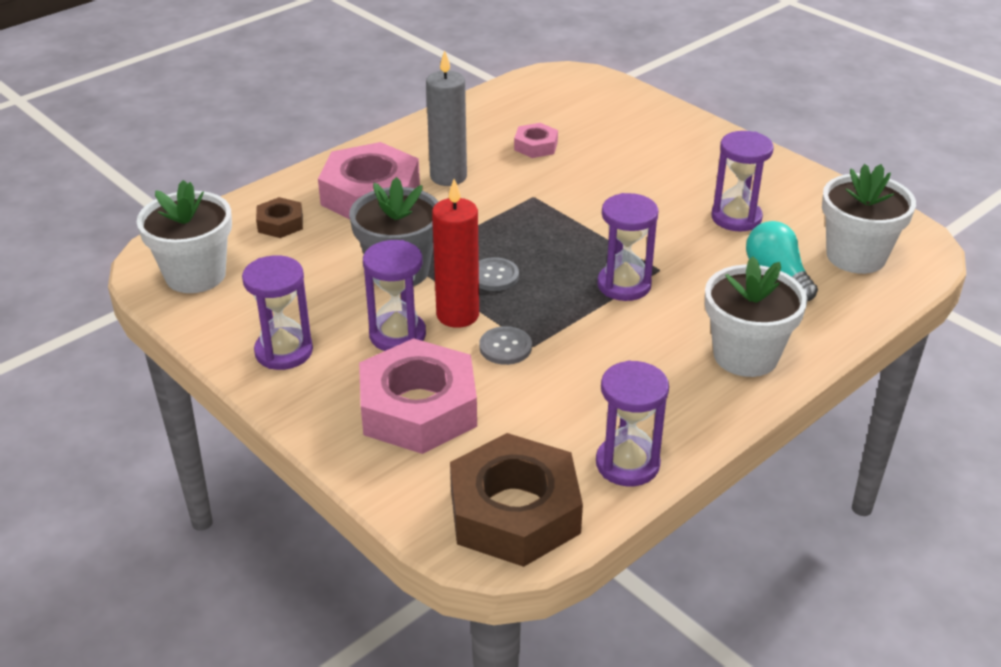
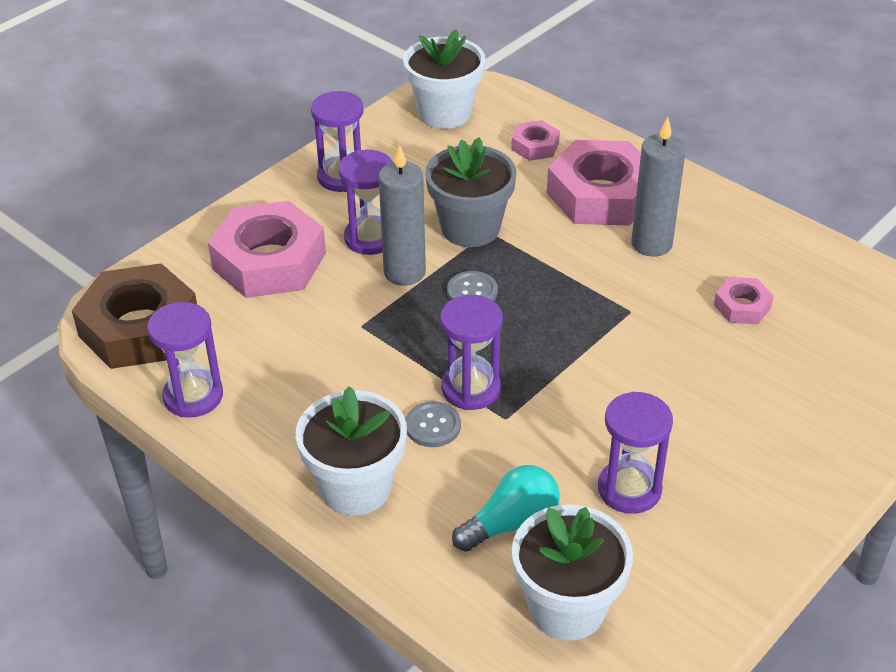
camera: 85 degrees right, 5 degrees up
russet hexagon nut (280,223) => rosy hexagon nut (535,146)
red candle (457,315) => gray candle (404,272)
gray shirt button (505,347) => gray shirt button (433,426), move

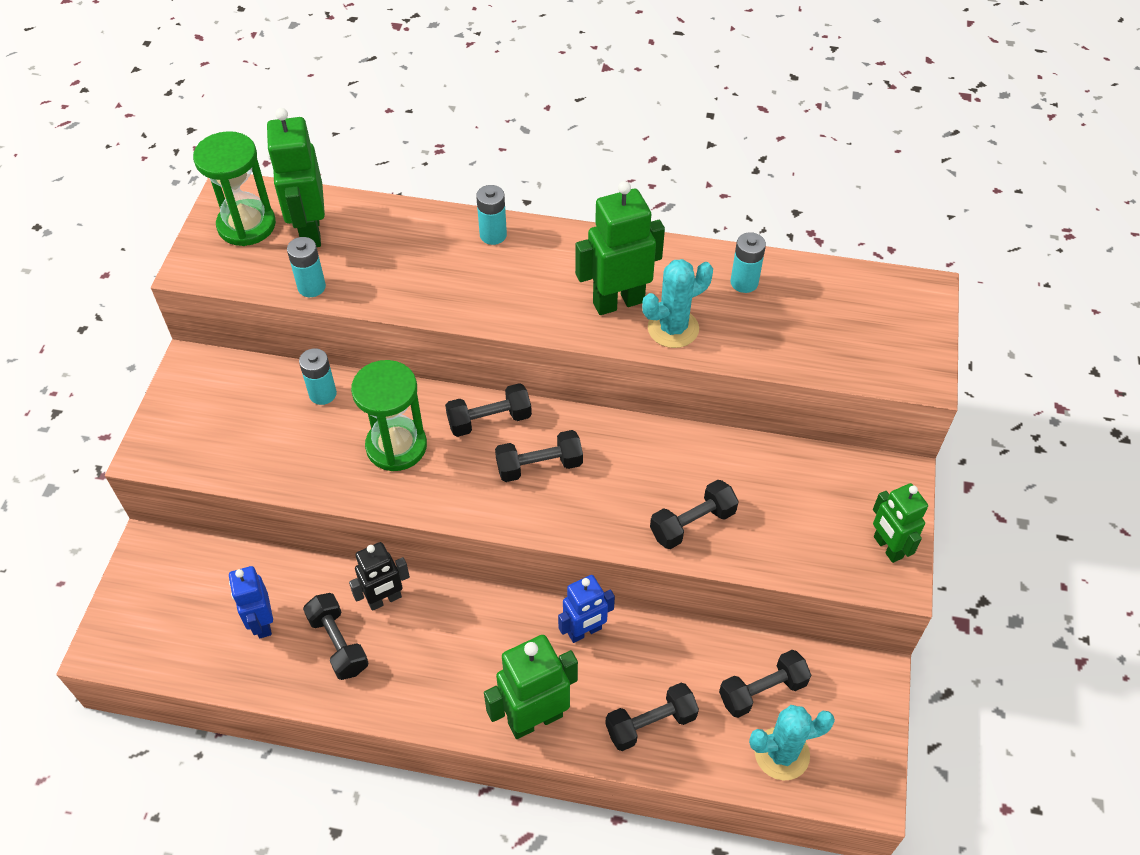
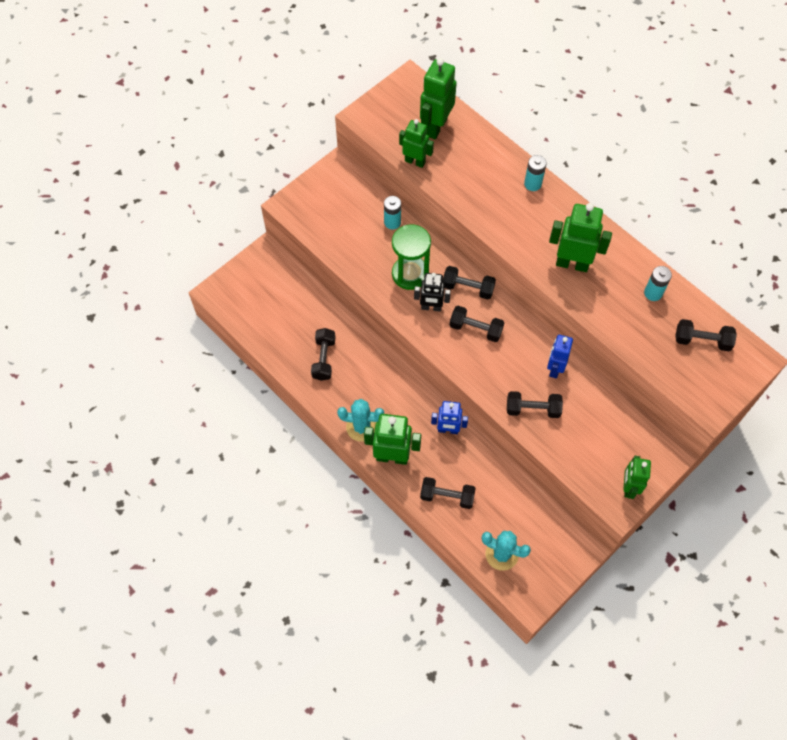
camera: 35 degrees right, 10 degrees up
green hourglass (246,225) => nothing
cobalt robot figure (262,623) => cobalt robot figure (554,368), move
turquoise battery (311,287) => green robot figure (415,161)
ebony robot figure (385,599) => ebony robot figure (431,307), move
turquoise cactus (673,328) => turquoise cactus (361,427), move
ebony dumbbell (762,691) => ebony dumbbell (702,340), move

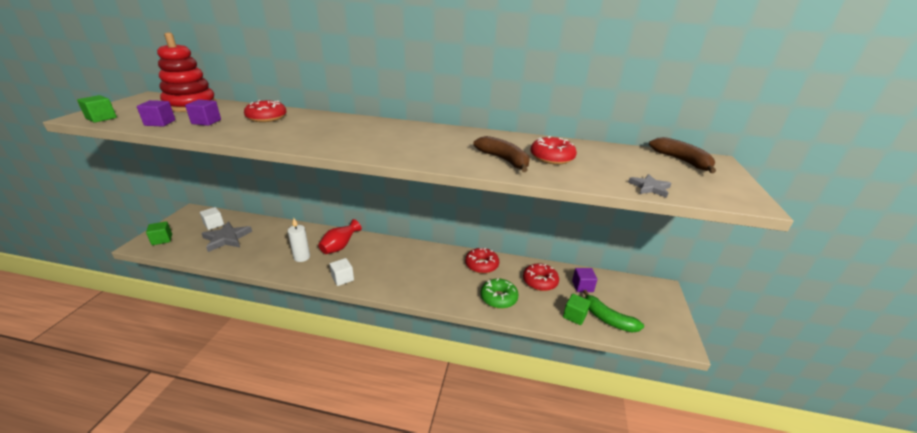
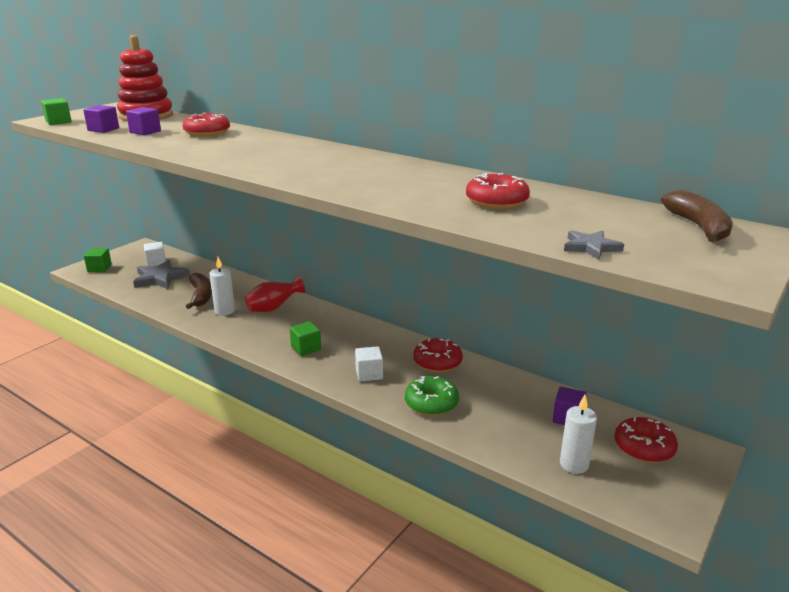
camera: 25 degrees right, 5 degrees down
pure white solid cube (342,278) => pure white solid cube (369,374), move
russet banana (504,160) => russet banana (201,296), move
red glazed donut (540,281) => red glazed donut (644,447), move
green solid cube (574,316) => green solid cube (306,348), move
green banana (607,319) => pure white candle (574,464)

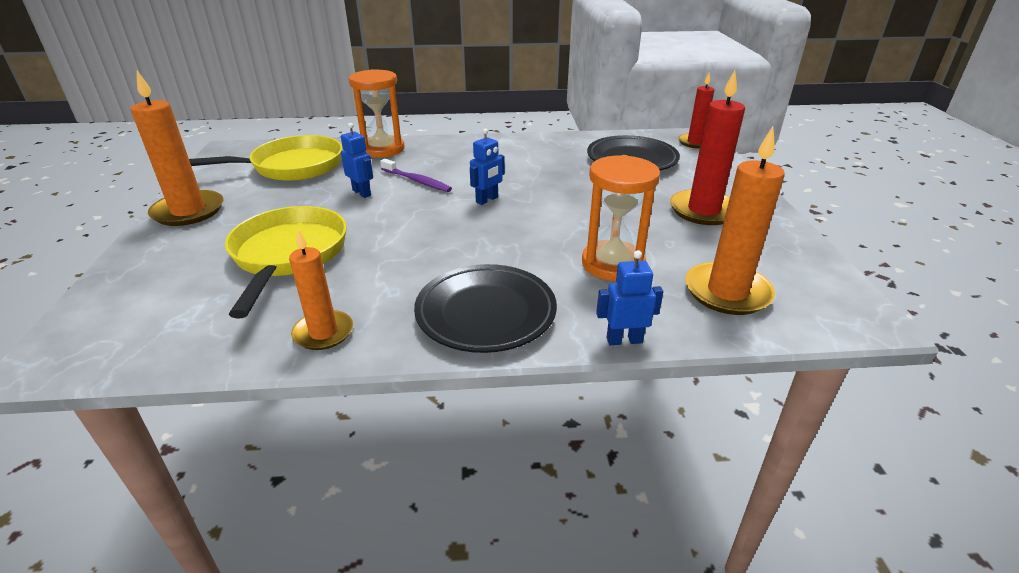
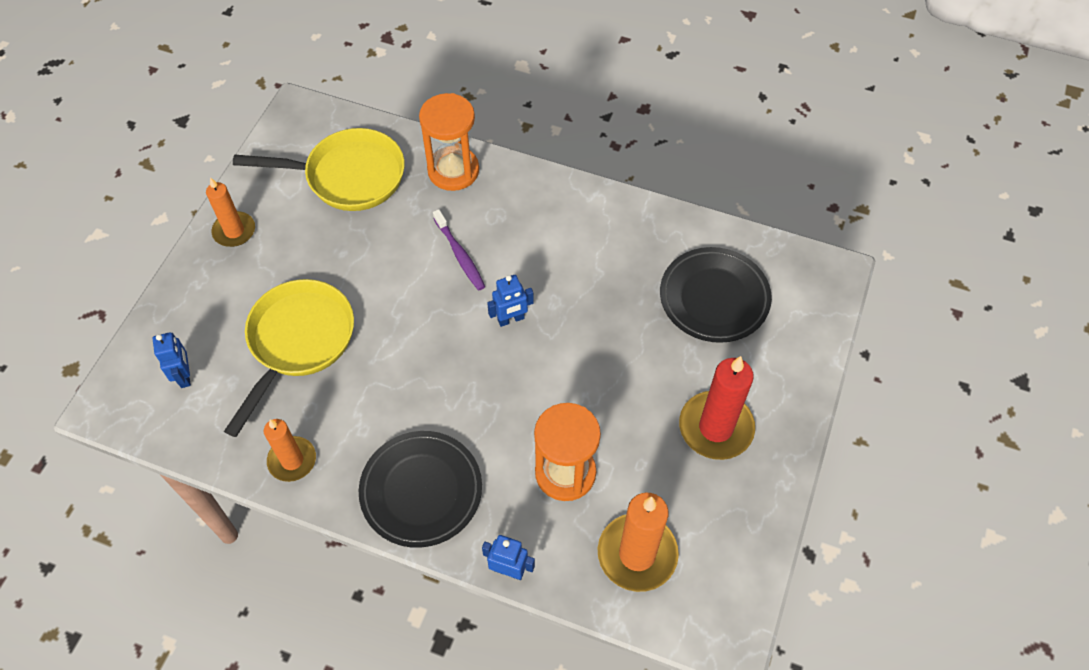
camera: 25 degrees right, 25 degrees up
orange-coloured candle (188,211) => orange-coloured candle (234,231), x0.64
cobalt robot figure (362,193) => cobalt robot figure (184,375), move
red candle (695,142) => nothing

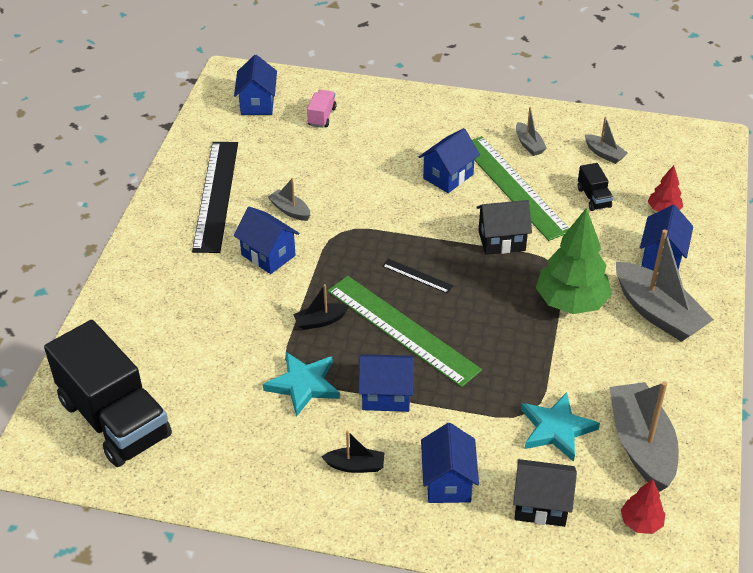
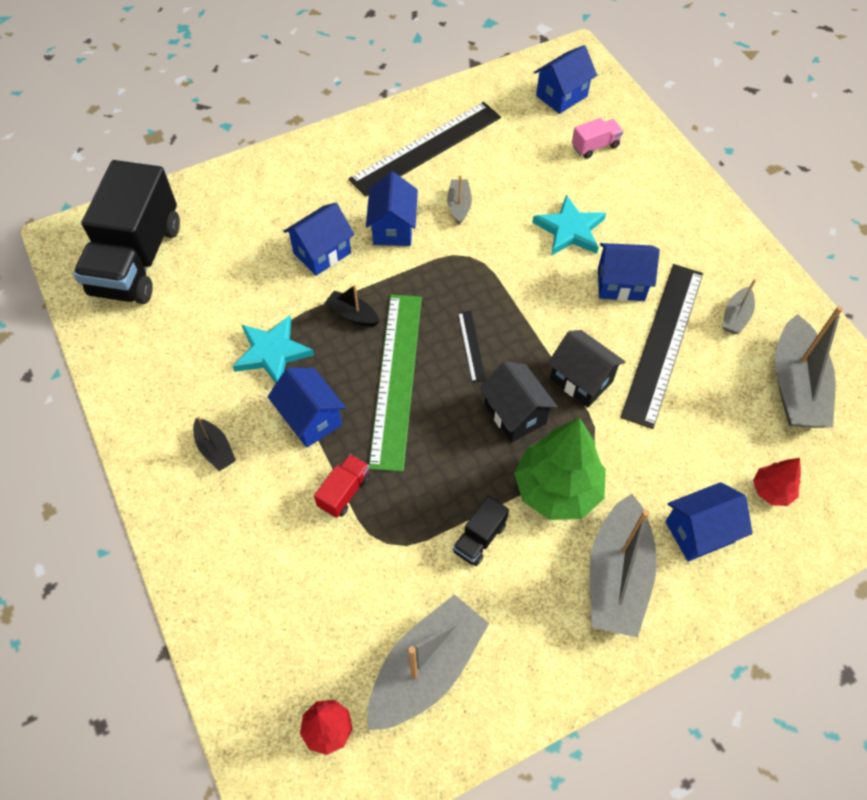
camera: 50 degrees right, 15 degrees up
cobalt house (448,482) => cobalt house (322,253), move
green straightedge (514,187) => ebony straightedge (663,342)
ebony house (541,505) => ebony house (515,414), move
turquoise star (556,429) => turquoise star (570,230), move
ebony toy truck (593,198) => ebony toy truck (479,538), move
gray sailboat (604,154) => gray sailboat (795,386), x2.06
nothing => red toy truck (344,492)

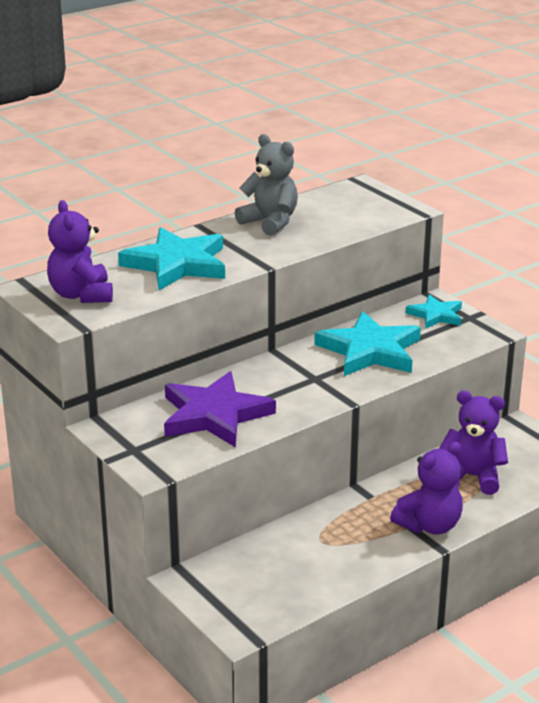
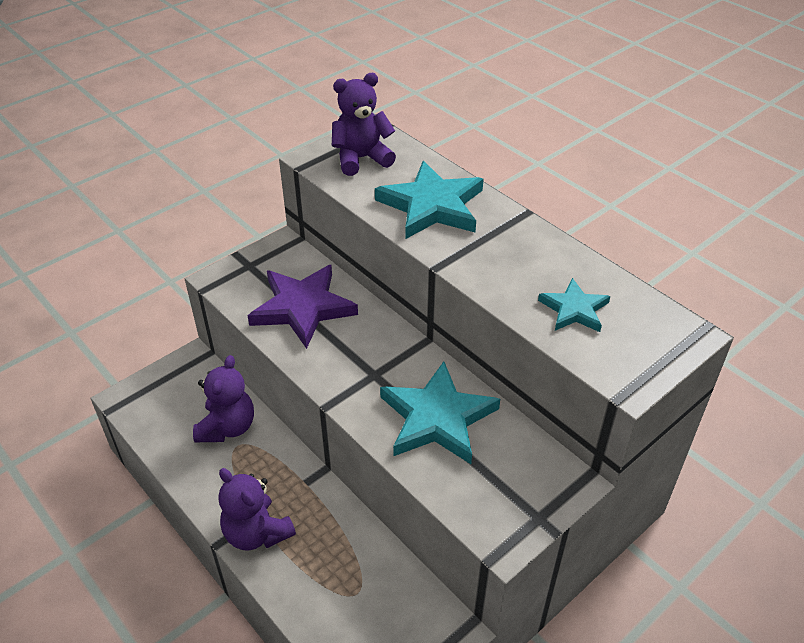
camera: 85 degrees right, 15 degrees up
gray stuffed bear (270,222) => nothing
turquoise star (436,315) => turquoise star (574,309), move
purple stuffed bear (472,477) => purple stuffed bear (227,427), move

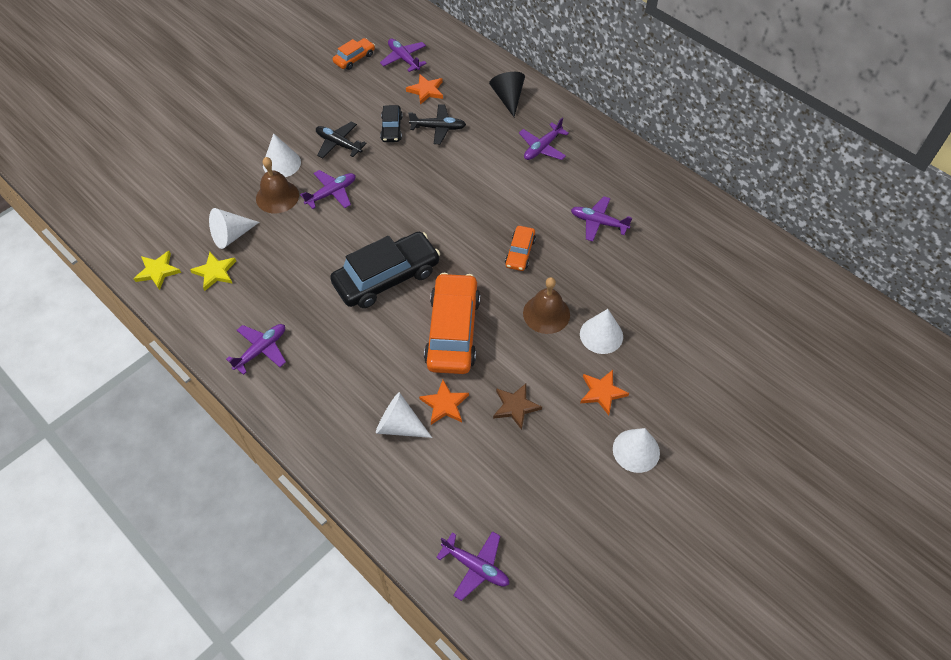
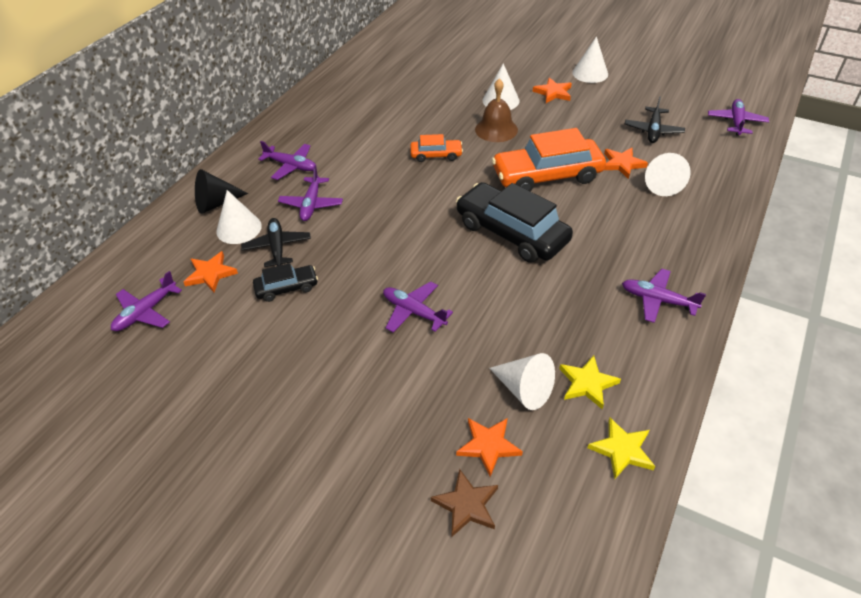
camera: 105 degrees left, 10 degrees down
russet hand bell (277,196) => nothing
pure white cone (281,163) => pure white cone (239,228), move
ebony toy plane (338,144) => ebony toy plane (653,130), move
orange-coloured toy car (354,58) => nothing
russet star (515,406) => russet star (466,505), move
purple toy plane (598,222) => purple toy plane (311,204), move
nothing => orange-coloured star (488,446)

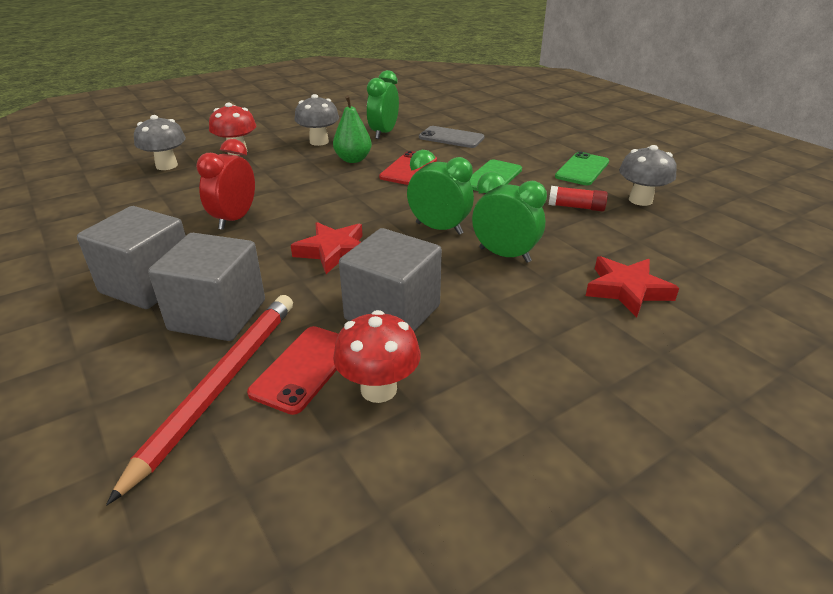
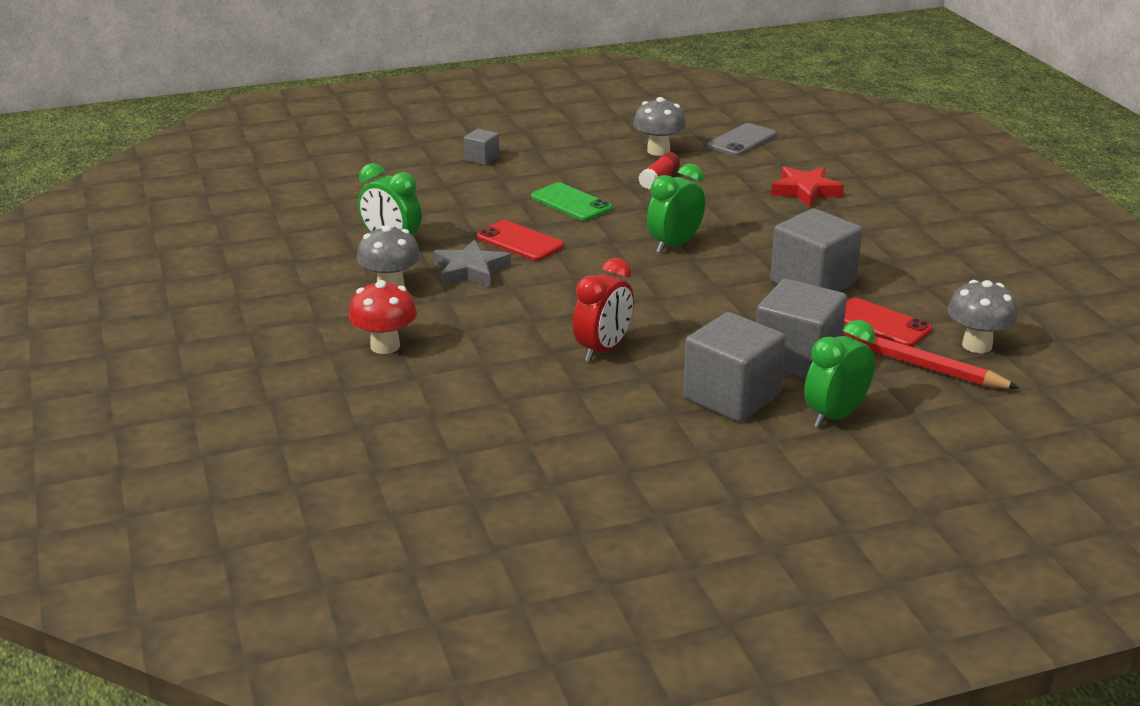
camera: 75 degrees left, 5 degrees down
gray mushroom (166,166) => gray mushroom (977,345), move
red bedside clock (234,219) => red bedside clock (603,350), 90 degrees counterclockwise
red star (333,251) => nothing
green pear (353,159) => gray star (470,270)
red mushroom (378,389) => nothing
gray mobile phone (451,138) => gray mobile phone (742,141), move
green bedside clock (504,255) => green bedside clock (835,416), move
green mobile phone (582,169) => nothing
nothing => gray solid cube (482,159)

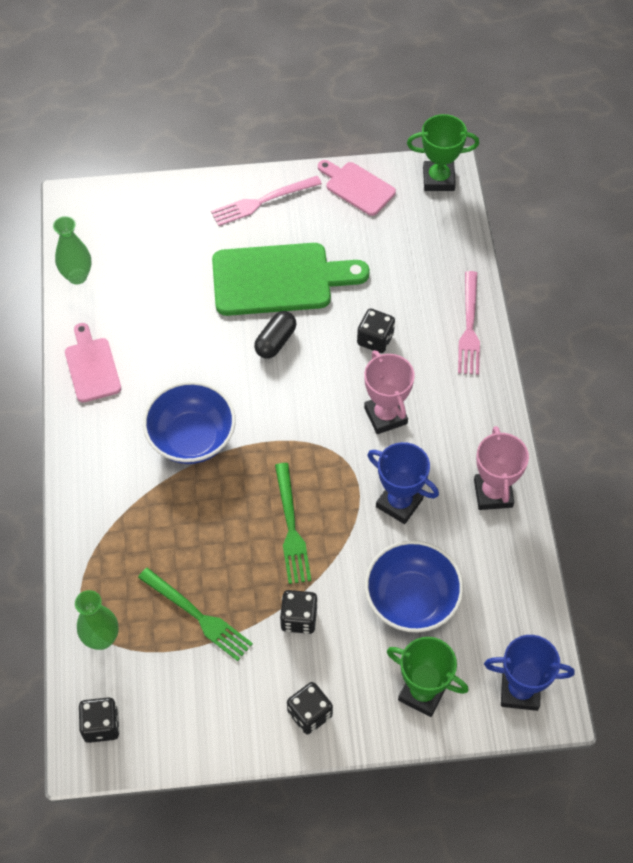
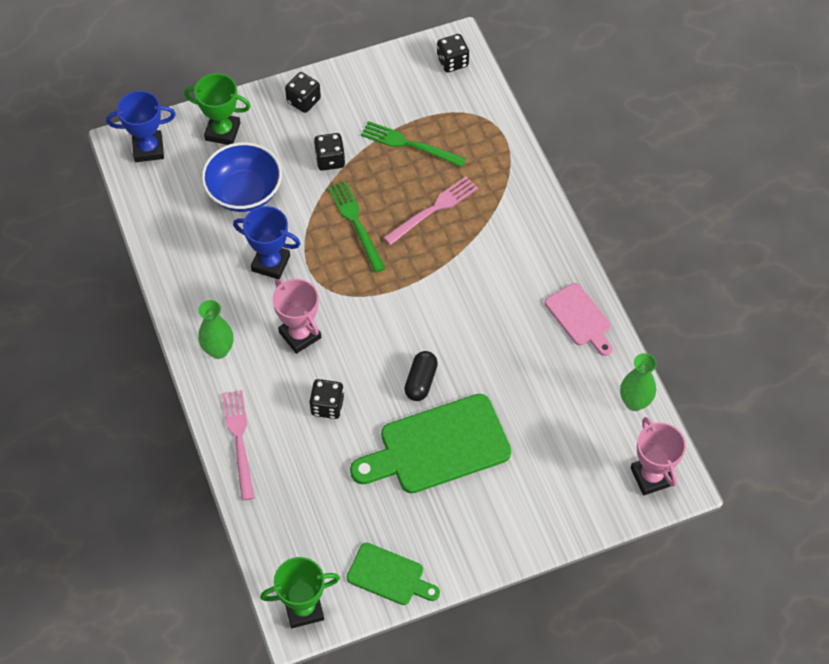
camera: 165 degrees right, 0 degrees up
green vase (102,639) => green vase (218,350), move
cobalt bowl (192,438) => nothing
rosy table fork (262,201) => rosy table fork (434,209), move
rosy chopping board (357,187) => green chopping board (389,576)
rosy award cup (493,493) => rosy award cup (651,476), move

